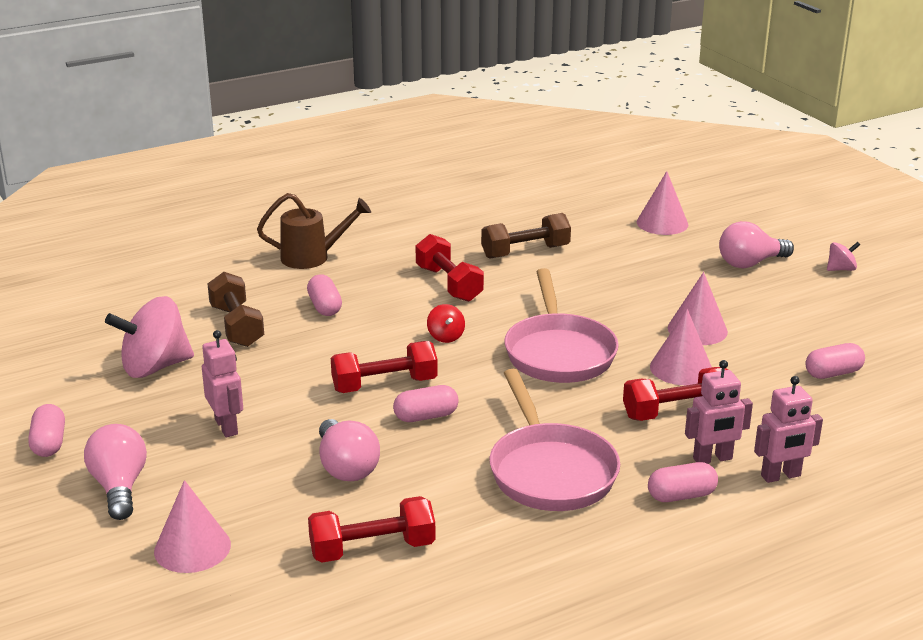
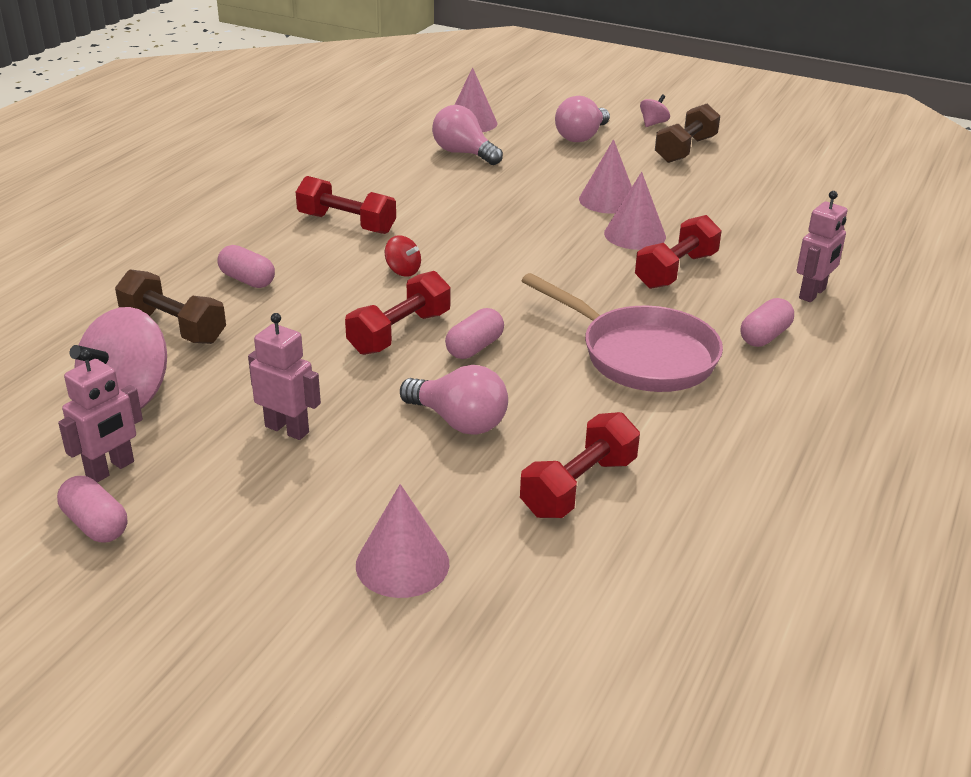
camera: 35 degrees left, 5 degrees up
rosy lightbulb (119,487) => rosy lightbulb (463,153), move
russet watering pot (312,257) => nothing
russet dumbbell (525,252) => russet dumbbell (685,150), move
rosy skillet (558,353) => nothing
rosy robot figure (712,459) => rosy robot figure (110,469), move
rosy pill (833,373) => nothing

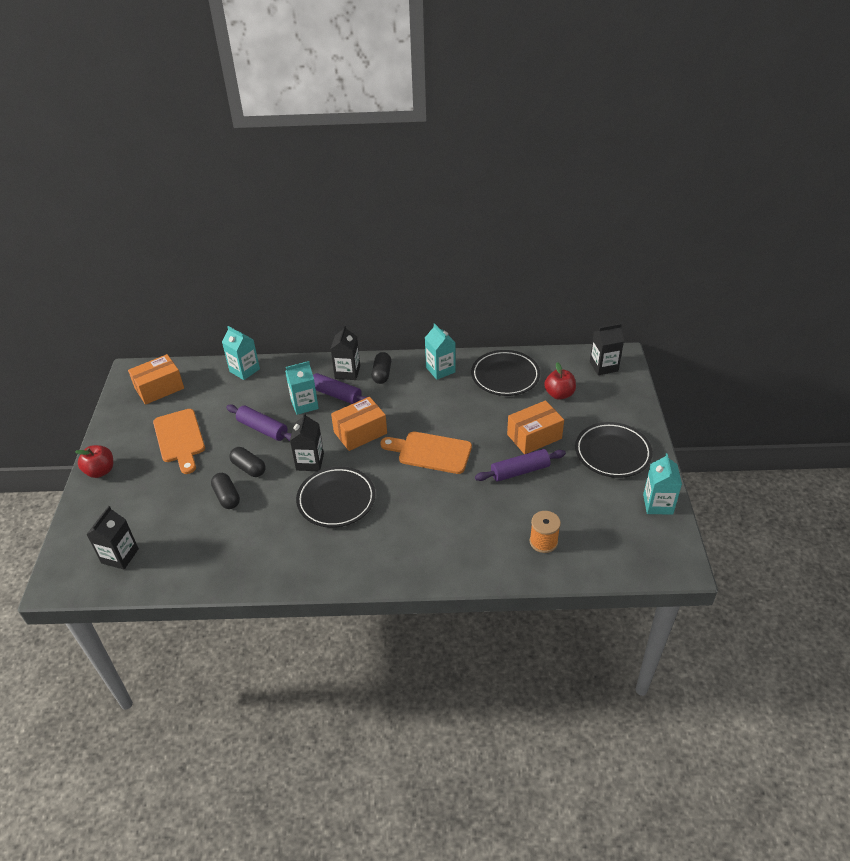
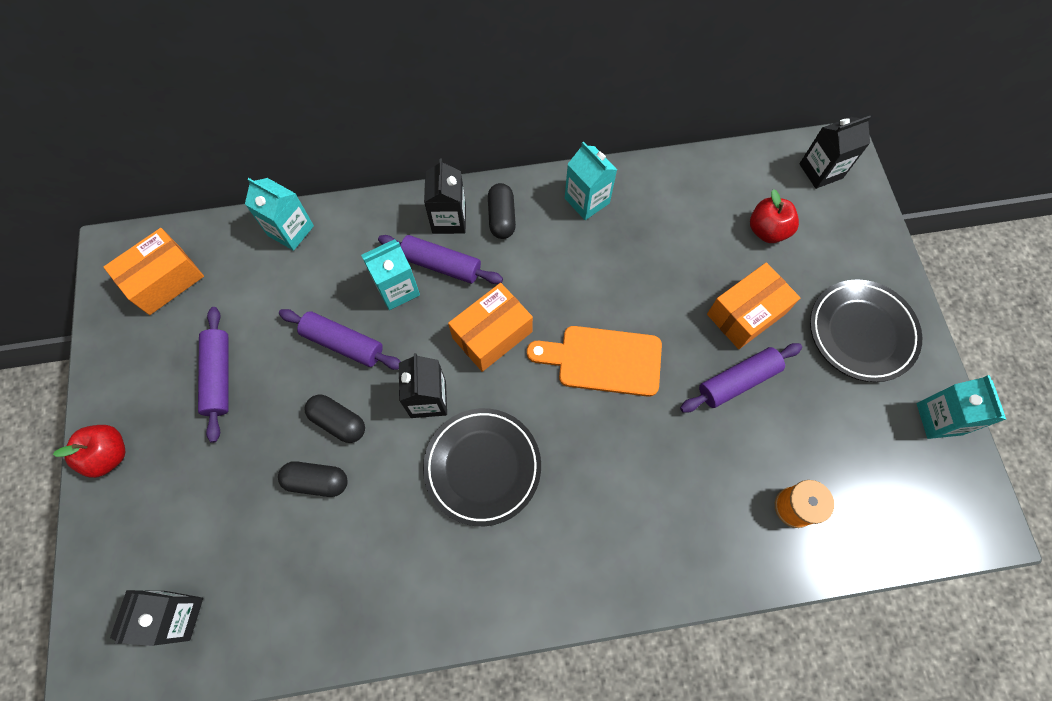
camera: 10 degrees left, 25 degrees up
orange-coloured chopping board (180,438) => purple dough roller (219,376)
ebony pill (227,497) => ebony pill (317,481), 45 degrees counterclockwise
ebony plate (505,376) => nothing

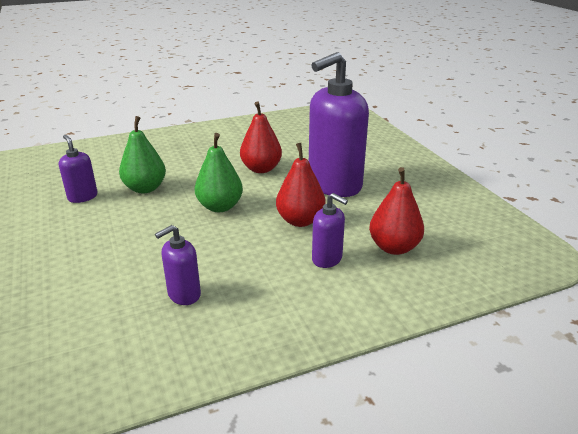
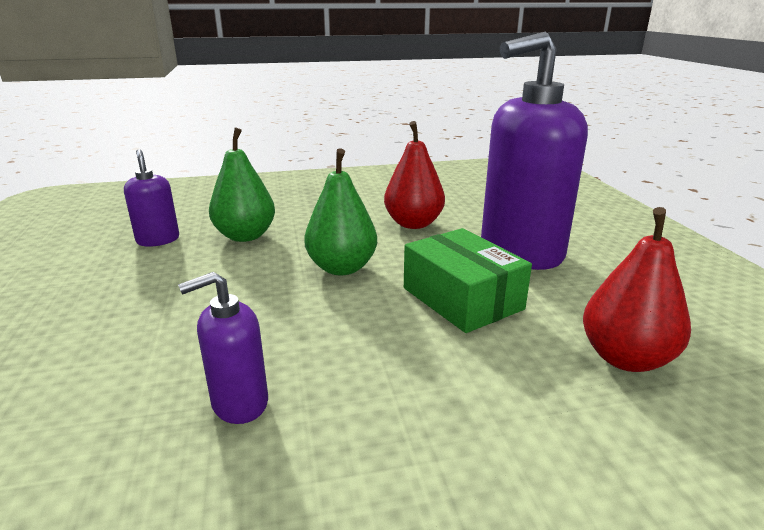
camera: 10 degrees right, 5 degrees down
red pear (300,220) => green parcel (462,298)
purple soap pump (327,259) => nothing

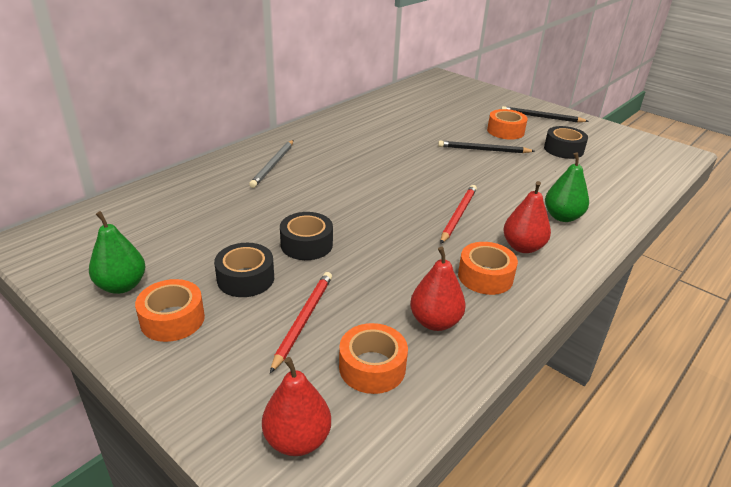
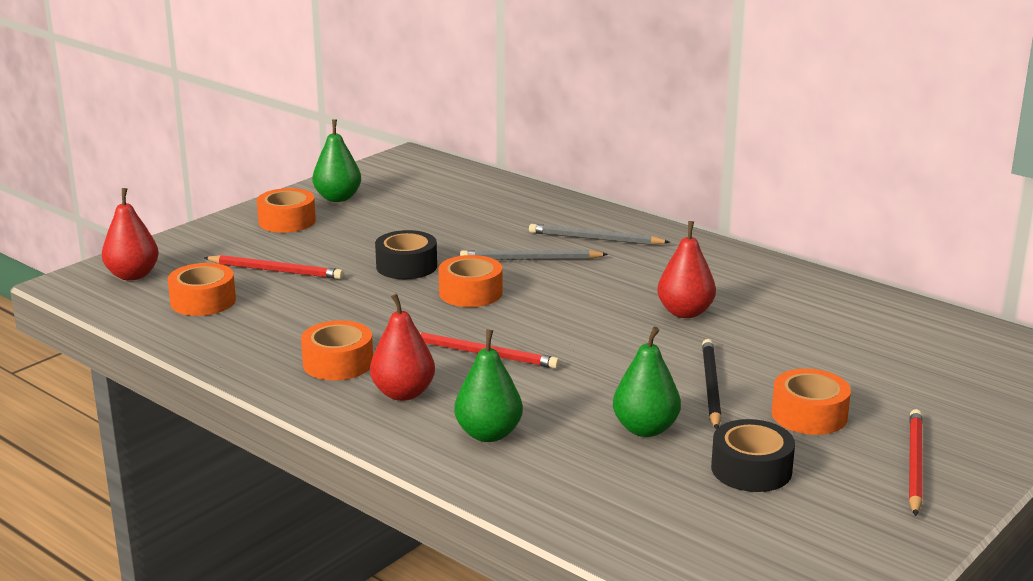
camera: 90 degrees right, 10 degrees down
ebony sticky tape (245,278) => nothing
red pear (435,322) => red pear (685,312), move
ebony wooden pencil (541,117) => red wooden pencil (914,464)
nothing => orange-coloured sticky tape (470,293)
nothing => gray wooden pencil (530,259)
nothing => green pear (645,429)

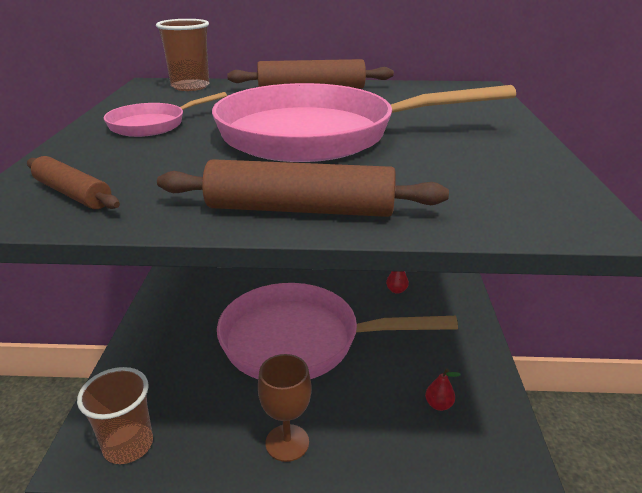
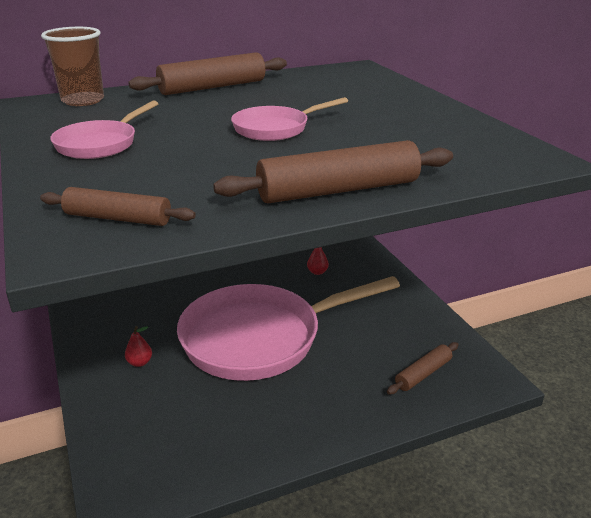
camera: 25 degrees left, 0 degrees up
russet beaker (128,445) => nothing
rosy skillet (319,135) => rosy skillet (275,128), x0.46
russet chalice (287,442) => nothing
red pear (438,405) => red pear (140,362), move
nothing => russet dough roller (423,374)

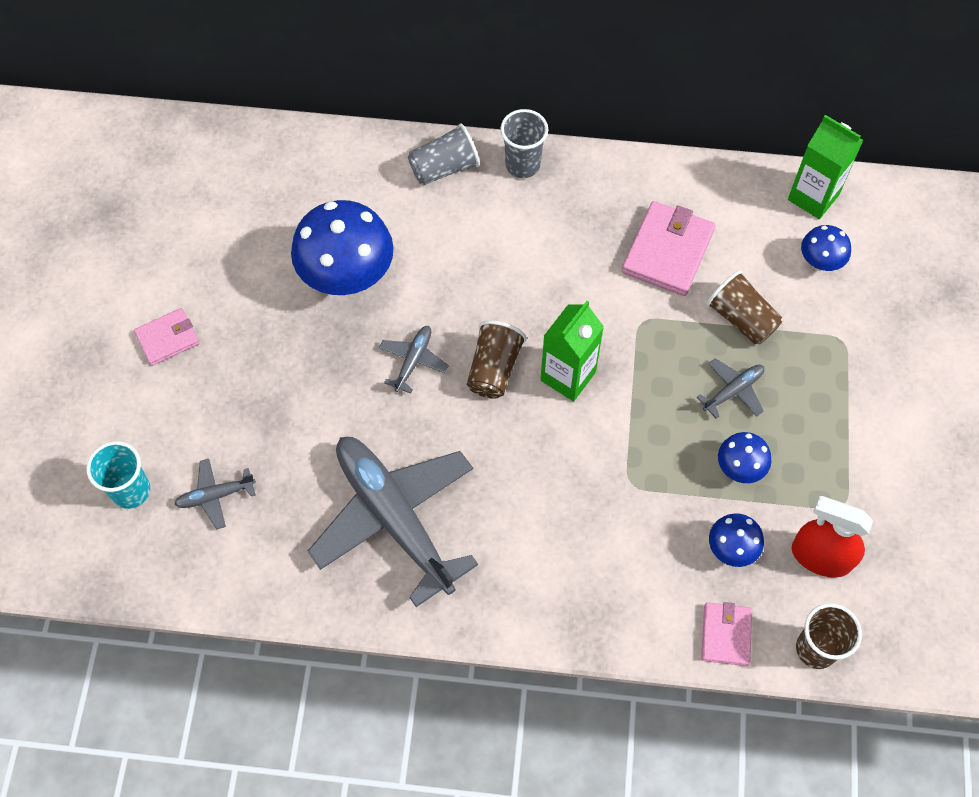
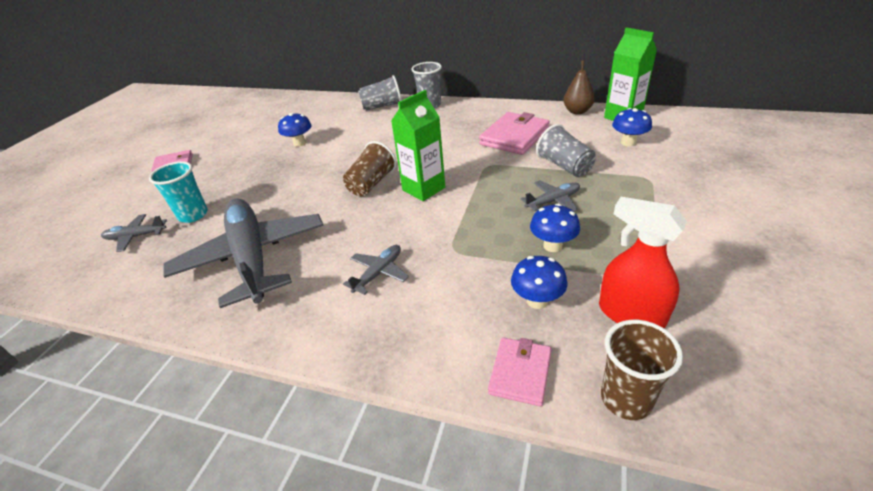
camera: 15 degrees right, 25 degrees down
turquoise beaker (131,491) => turquoise beaker (193,215), move
cobalt mushroom (347,277) => cobalt mushroom (299,143), x0.50
gray toy plane (413,361) => gray toy plane (378,273), move
russet beaker (741,319) => gray beaker (564,166)
nothing => russet pear (577,111)

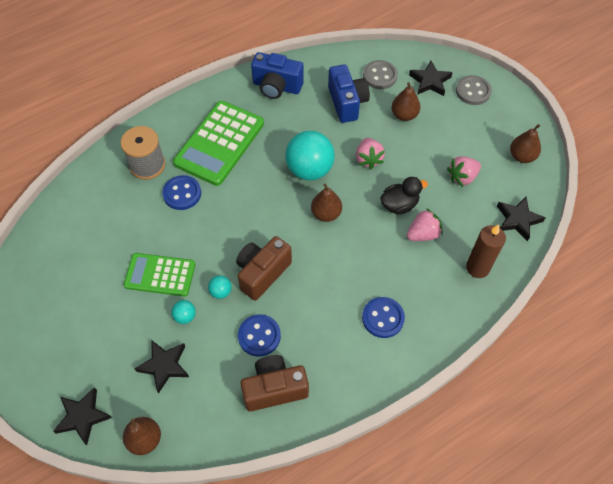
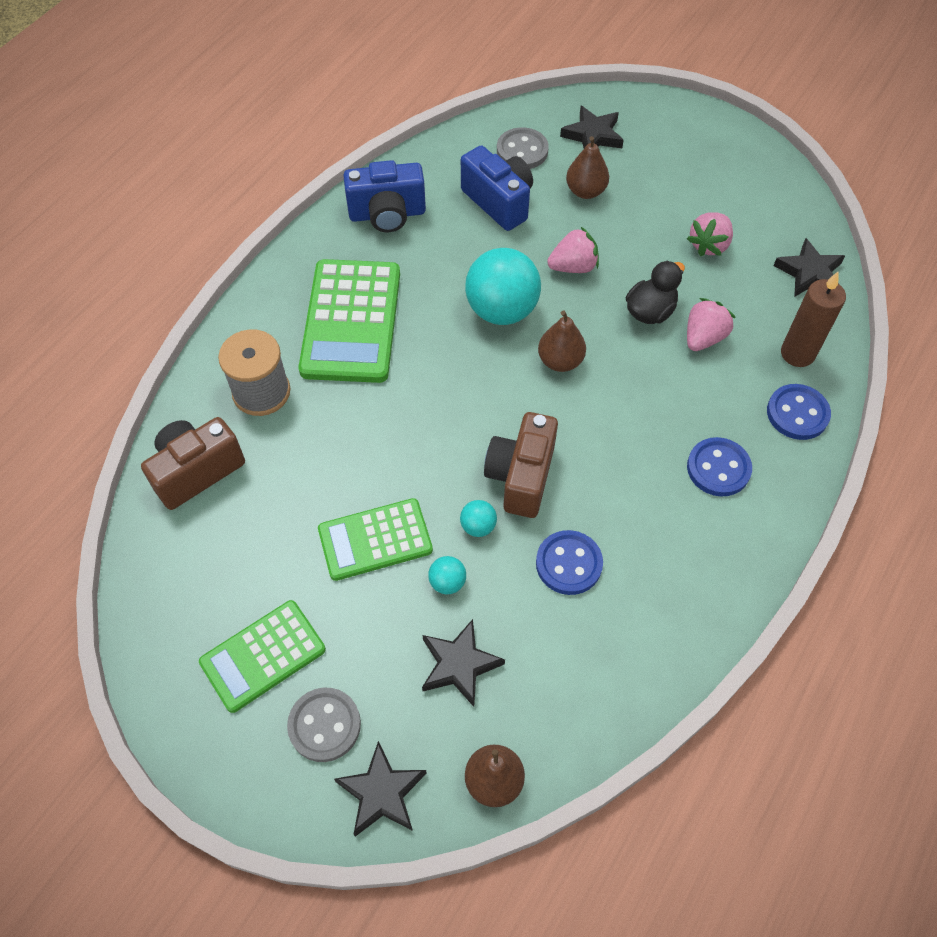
camera: 25 degrees left, 0 degrees up
cobalt shirt button (182,194) => cobalt shirt button (797,413), move
russet compact camera (274,389) => russet compact camera (196,471), move
rosy berry (368,159) => rosy berry (573,266), 75 degrees counterclockwise
gray shirt button (473,91) => gray shirt button (324,725), move
russet pear (521,156) => nothing
nothing => green adding machine (263,656)

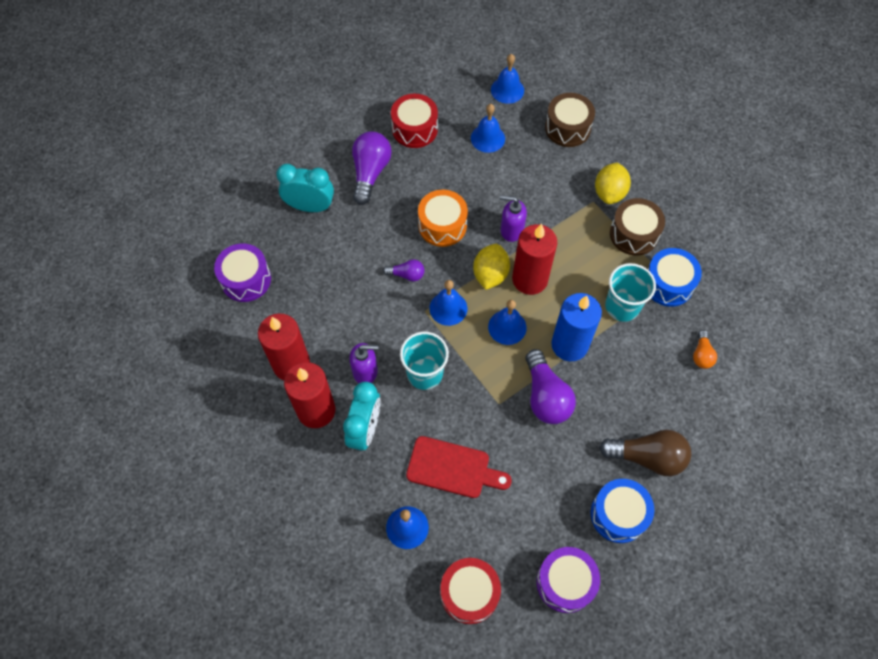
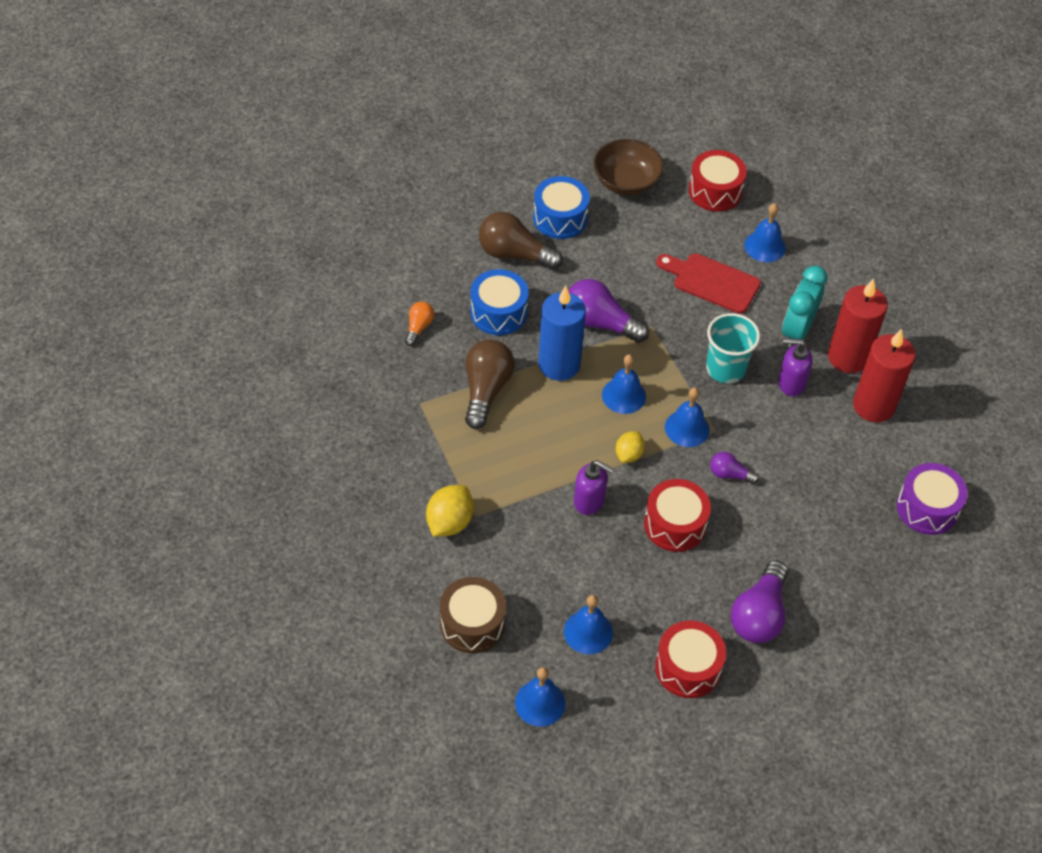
camera: 170 degrees left, 10 degrees down
turquoise bedside clock (310,207) => nothing
orange-coloured snare drum (442,225) => red snare drum (675,524)
yellow lemon (490,274) => yellow lemon (629,454), x0.64
red candle (530,279) => nothing
purple lightbulb (546,396) => purple lightbulb (600,323), 60 degrees counterclockwise
purple snare drum (565,582) => russet bowl (626,182)
turquoise beaker (622,306) => russet lightbulb (486,390)
russet snare drum (634,234) => nothing
cobalt snare drum (668,284) => cobalt snare drum (498,312), move

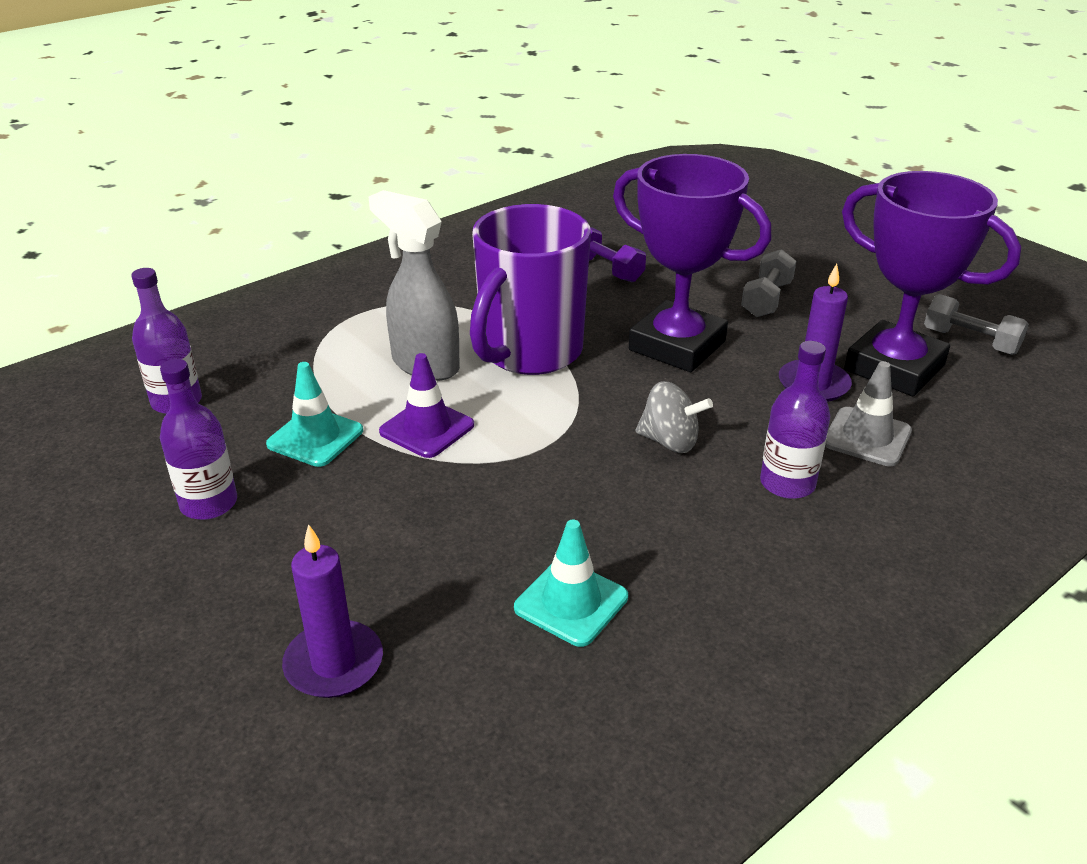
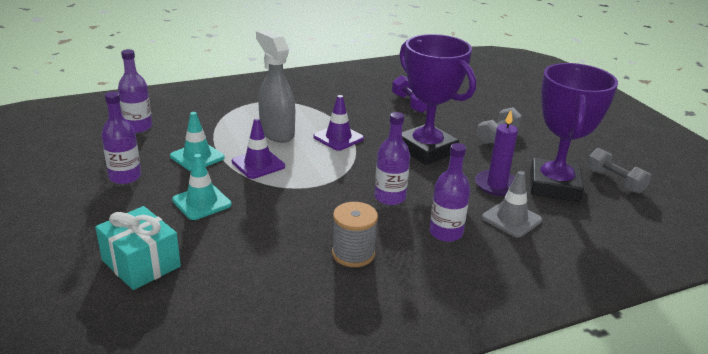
camera: 15 degrees right, 5 degrees down
purple candle (334,663) => turquoise present (141,263)
purple mug (529,352) => purple road cone (338,138)
turquoise road cone (571,602) => turquoise road cone (201,202), move
gray whirligig (670,441) => purple drink bottle (390,197)
purple award cup (894,368) => purple award cup (554,186), 45 degrees clockwise
nothing => gray spool (353,254)

